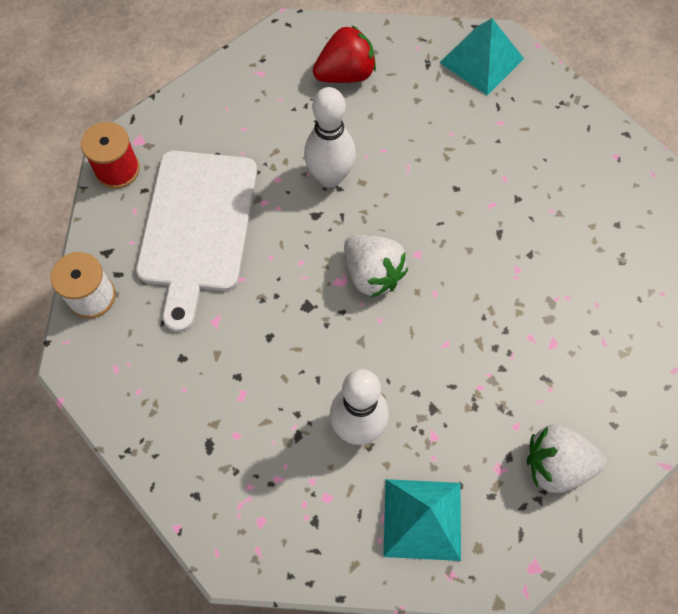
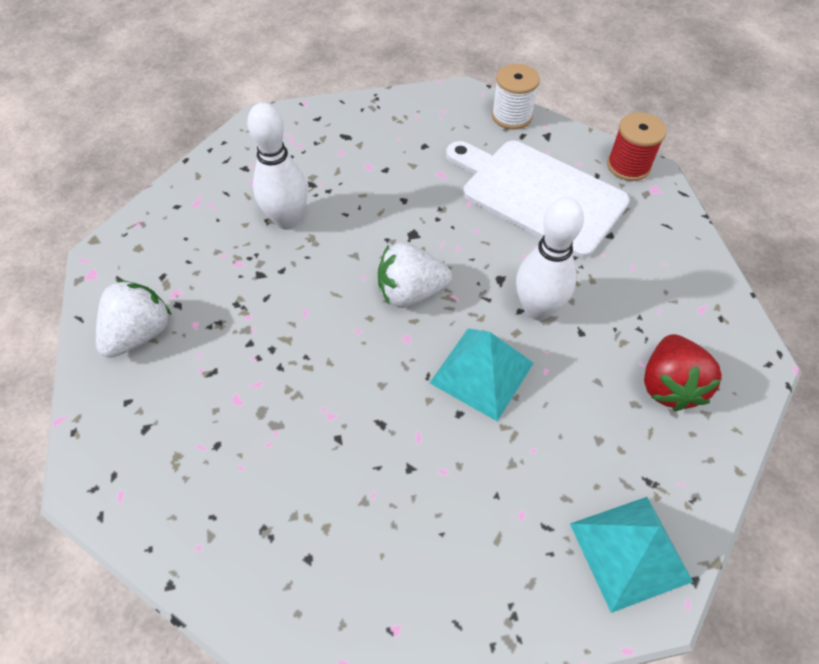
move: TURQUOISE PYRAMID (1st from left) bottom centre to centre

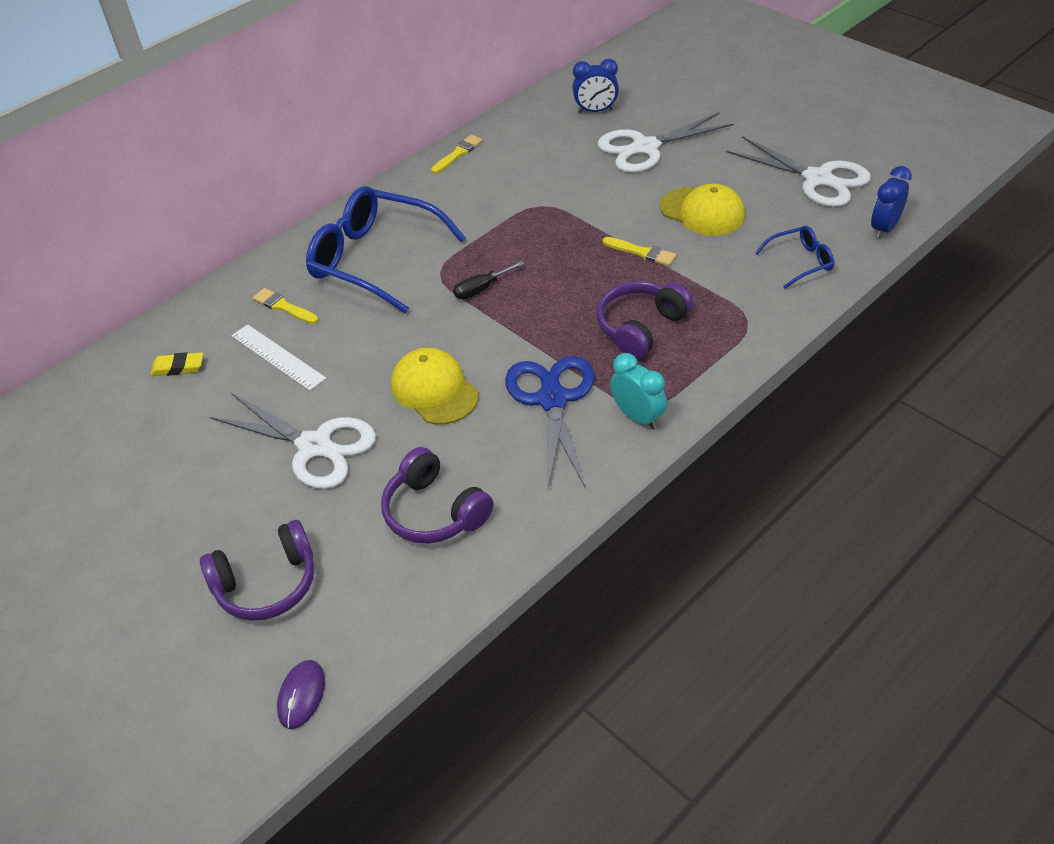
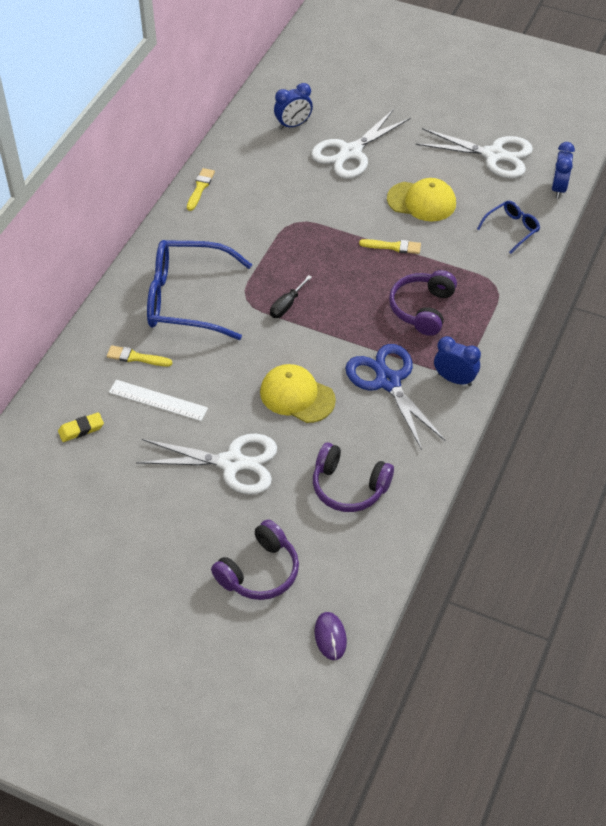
recolor: TURQUOISE CLOCK centre to BLUE CLOCK (2nd from left) middle right

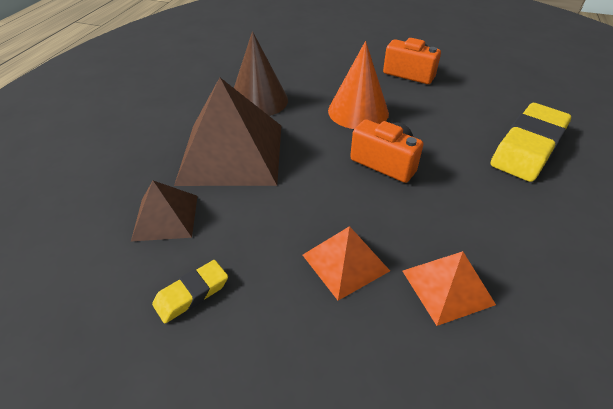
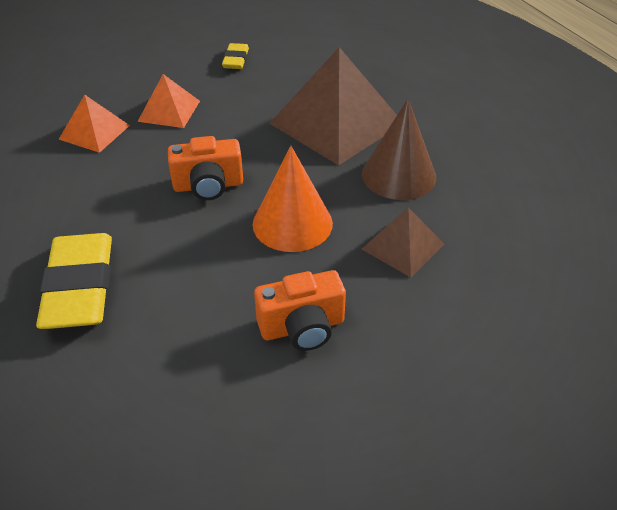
move: BROWN PYRAMID (1st from left in the first image) middle left to BROWN PYRAMID (2nd from left) centre

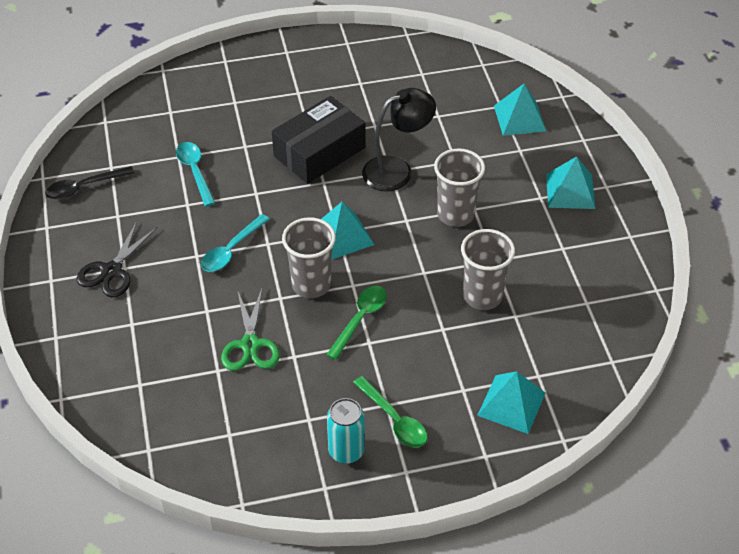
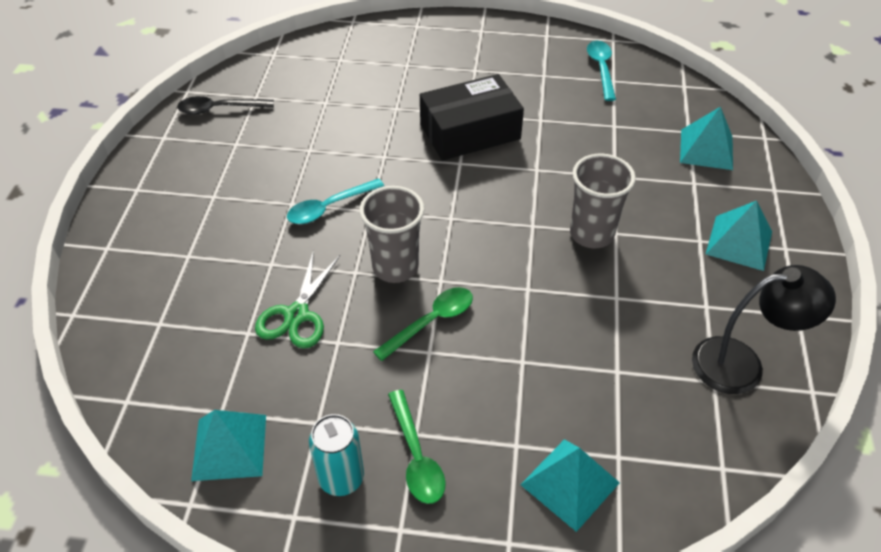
delete: BLACK SCISSORS middle left; GREY CUP (3rd from left) centre
move: TURQUOISE SPOON (1st from left in the first image) top left to TURQUOISE SPOON (2nd from left) top right; TURQUOISE PYRAMID (1st from left) centre to bottom left; BLACK LAMP top centre to middle right

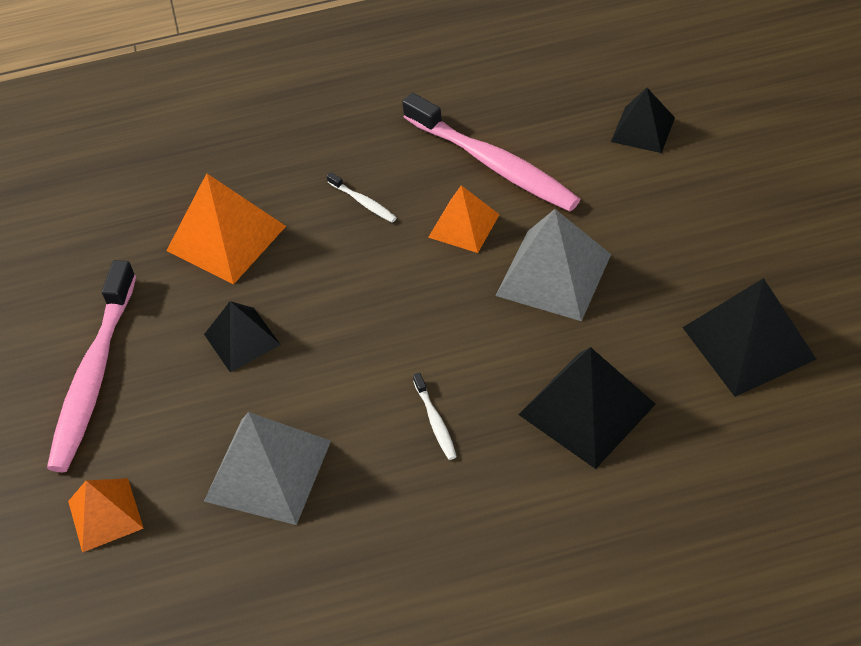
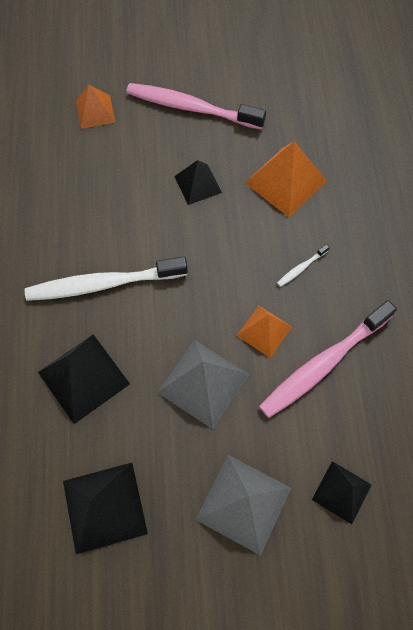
move: GREY PYRAMID (1st from left in the first image) bottom left to GREY PYRAMID (2nd from left) bottom centre
resize: WHITE TOOTHBRUSH (2nd from left in the first image) centre = middle left x2.45

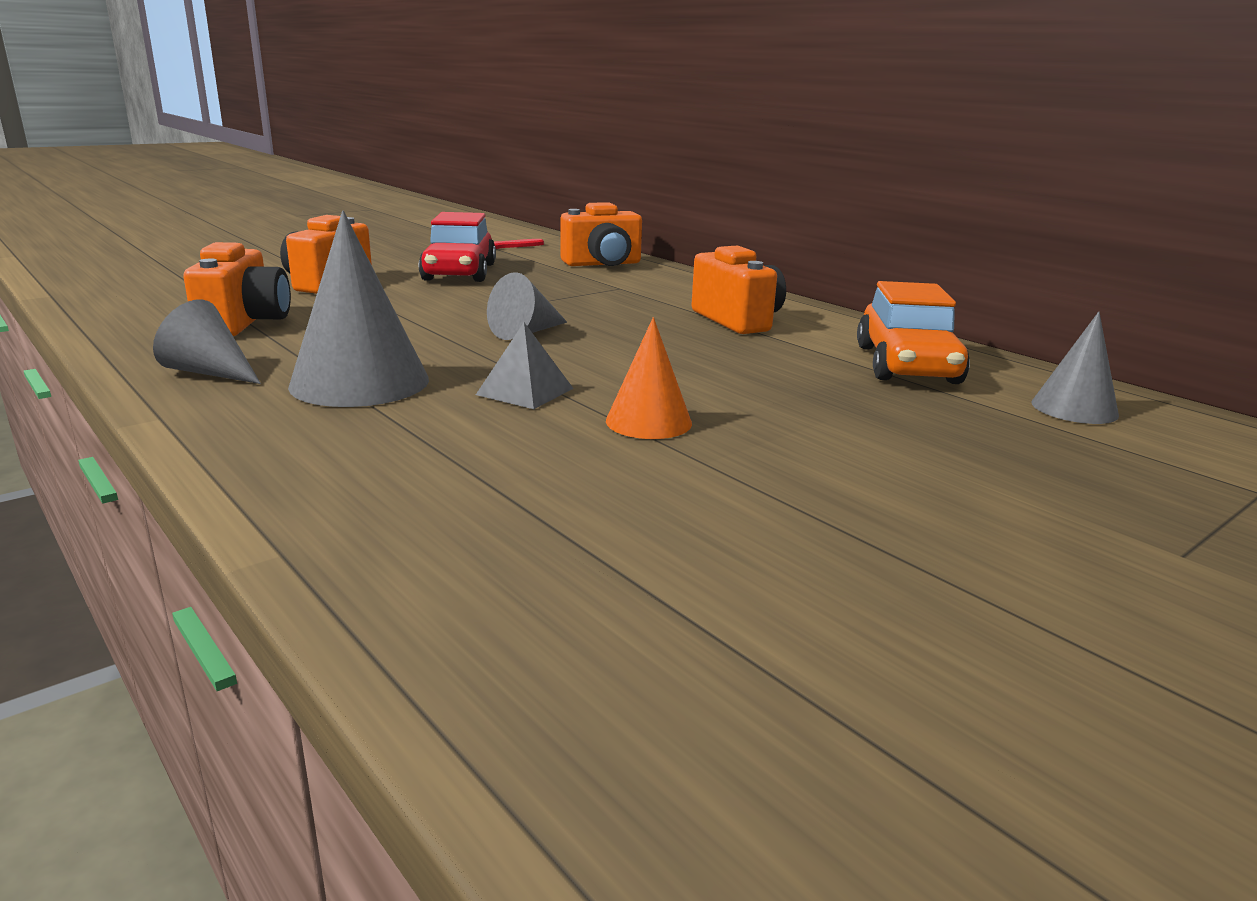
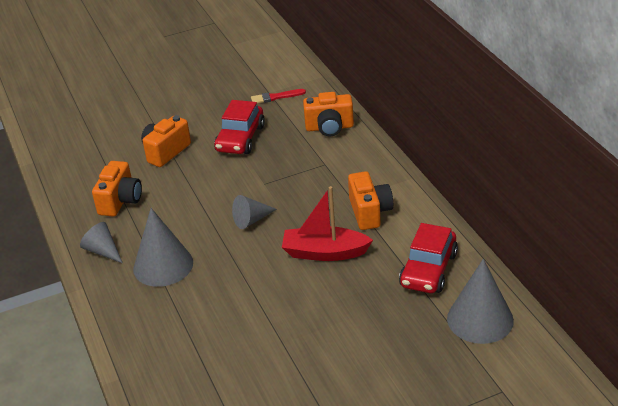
delete: GREY PYRAMID centre; ORANGE CONE centre
insert: RED BOAT centre
recolor: ORANGE CAR middle right to RED CAR (2nd from left) middle right
resize: GREY CONE (4th from left) middle right = bottom right x1.70

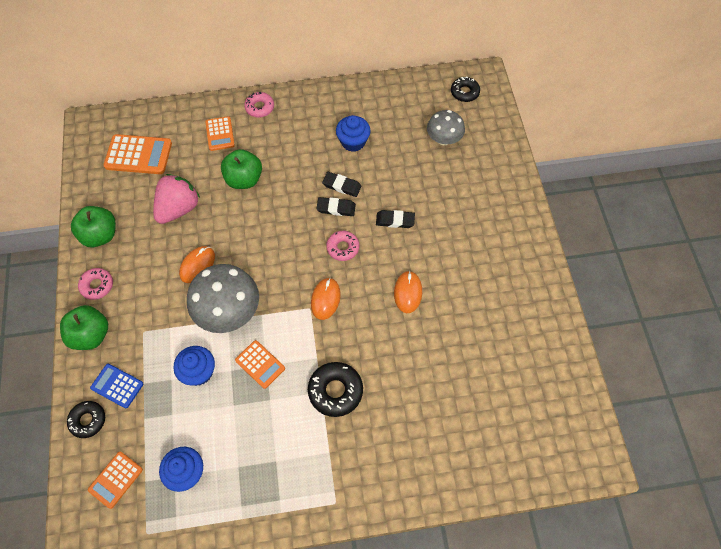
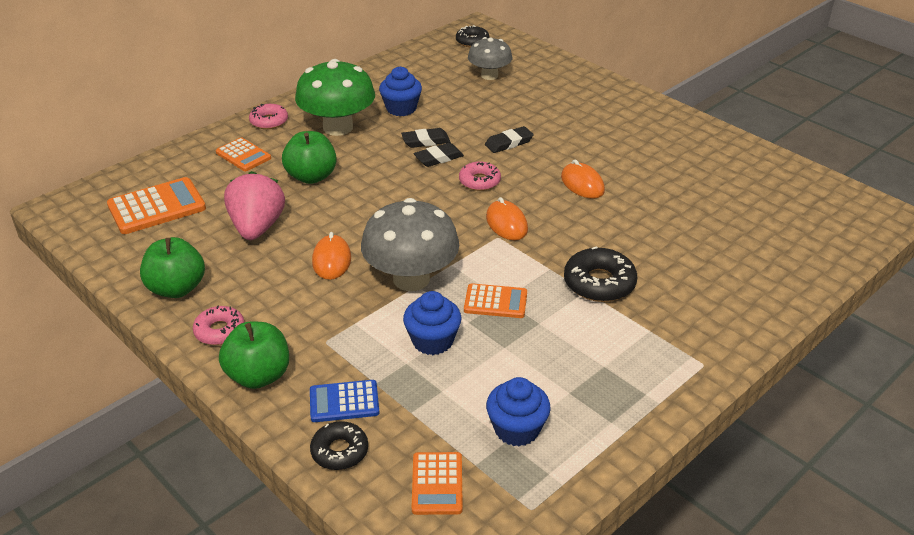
insert: GREEN MUSHROOM top centre

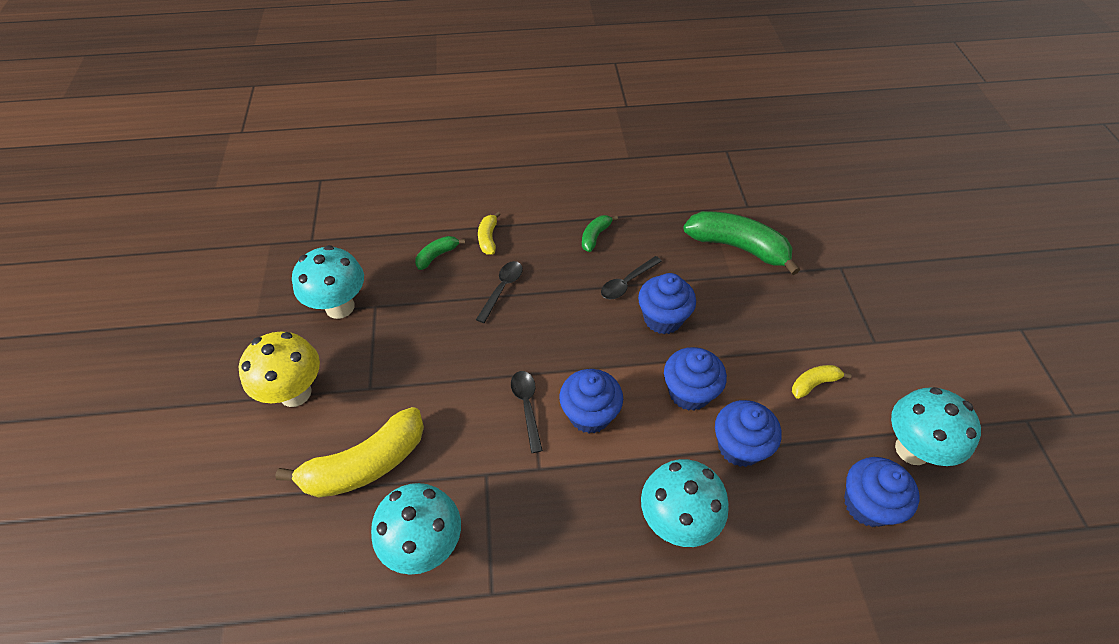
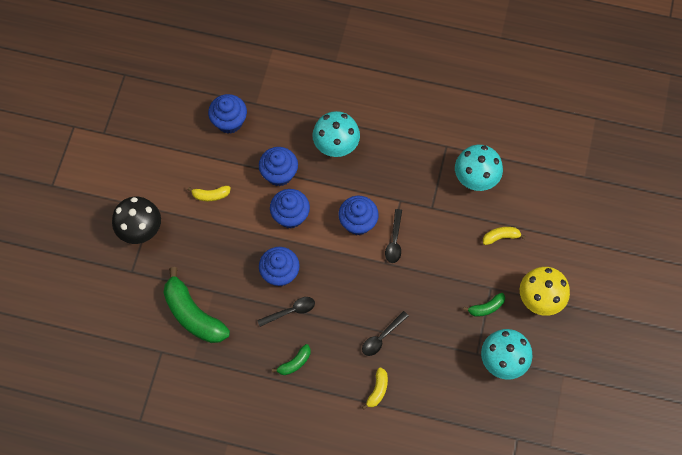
delete: TURQUOISE MUSHROOM (4th from left) middle right
insert: BLACK MUSHROOM middle left
move: GREEN BANANA (1st from left in the first image) centre to GREEN BANANA (3rd from left) bottom right
resize: YELLOW BANANA (1st from left in the first image) bottom left = middle right x0.48

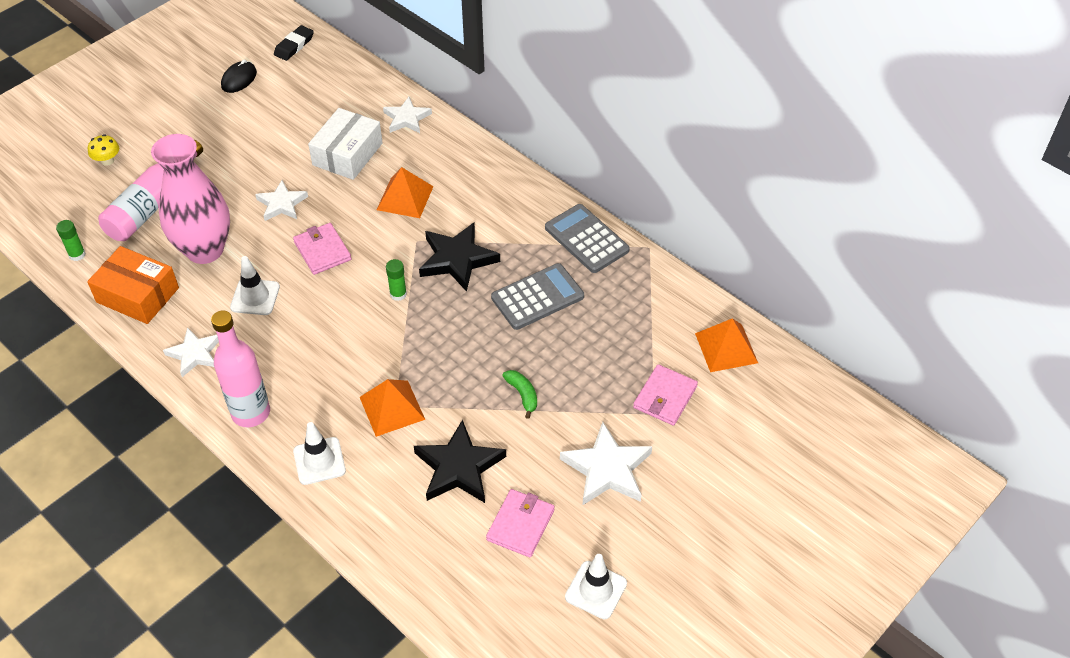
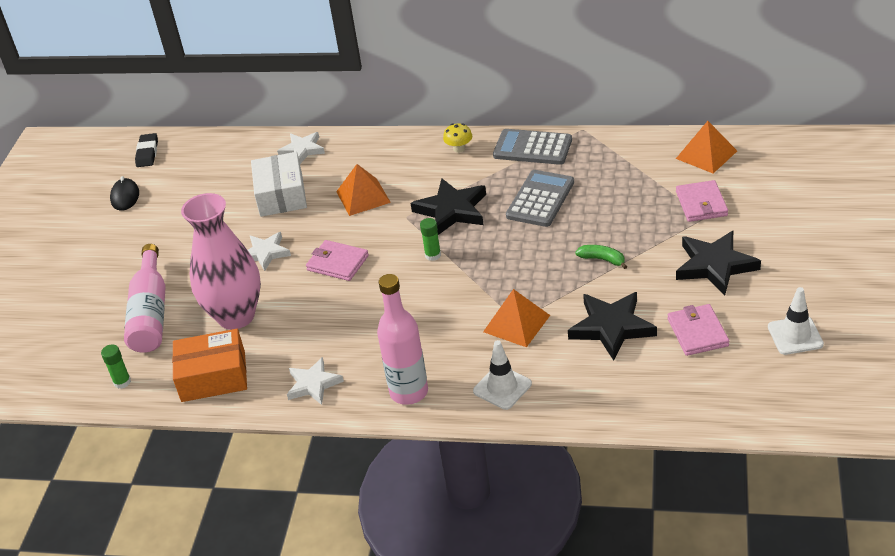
delete: WHITE TRAFFIC CONE (1st from left) middle left
move: YELLOW MUSHROOM top left to top centre
recolor: WHITE STAR (4th from left) bottom centre to BLACK STAR (3rd from left) middle right

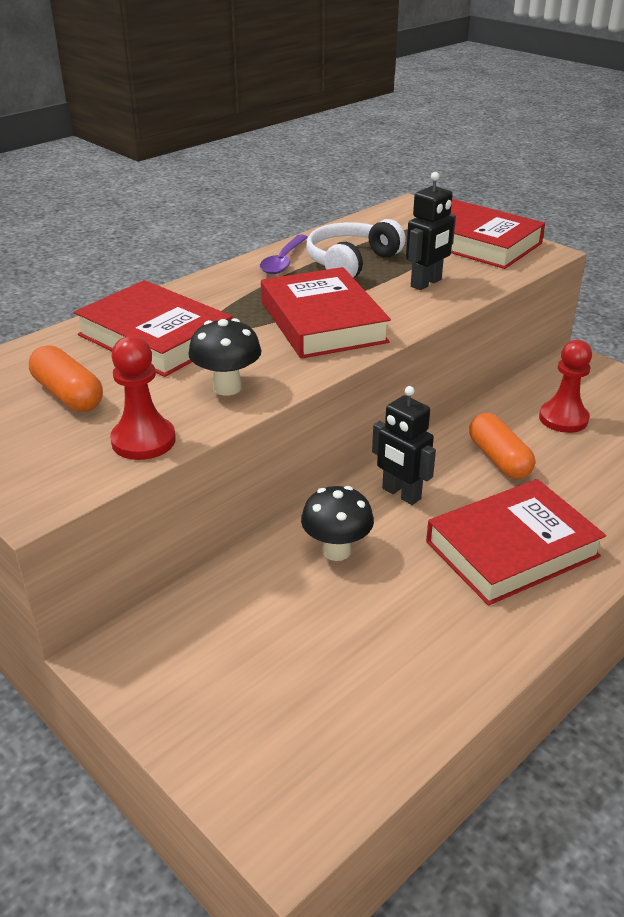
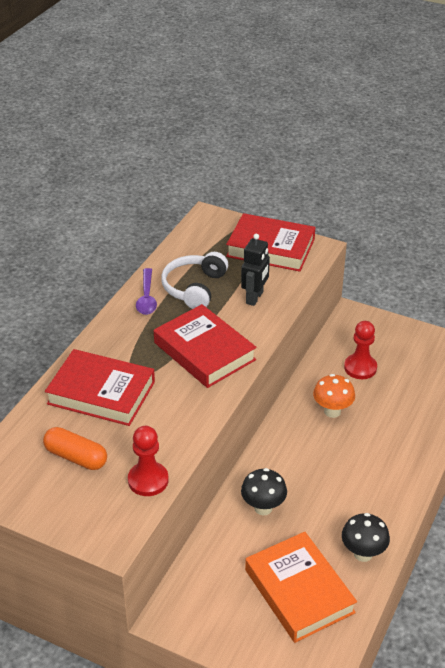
delete: BLACK ROBOT (1st from left) centre; RED BOOK (4th from left) middle right
insert: ORANGE BOOK bottom right
move: BLACK MUSHROOM (1st from left in the first image) centre to BLACK MUSHROOM (2nd from left) bottom right
replace: ORANGE CAPSULE (2nd from left) middle right to ORANGE MUSHROOM middle right

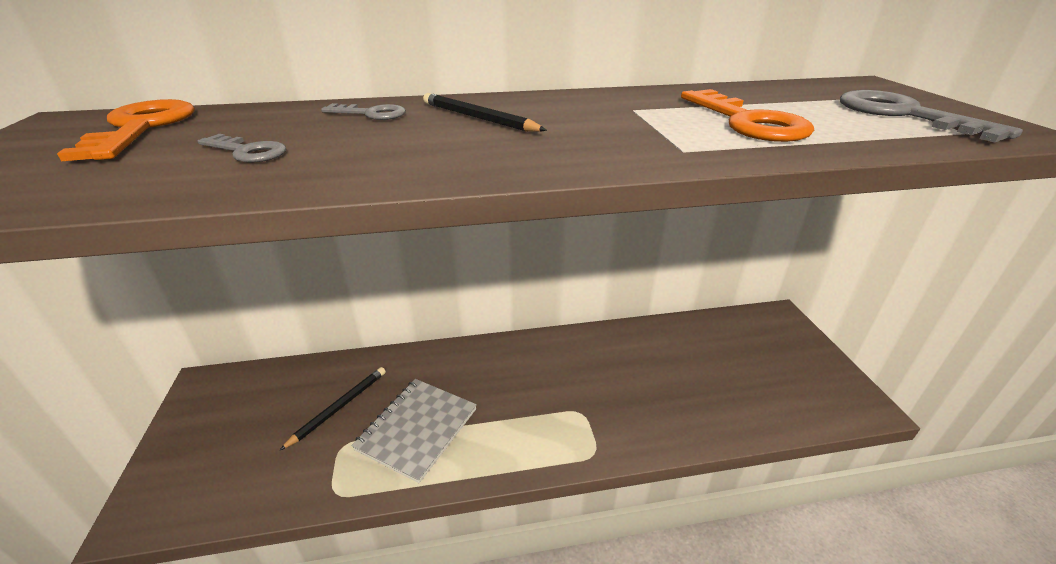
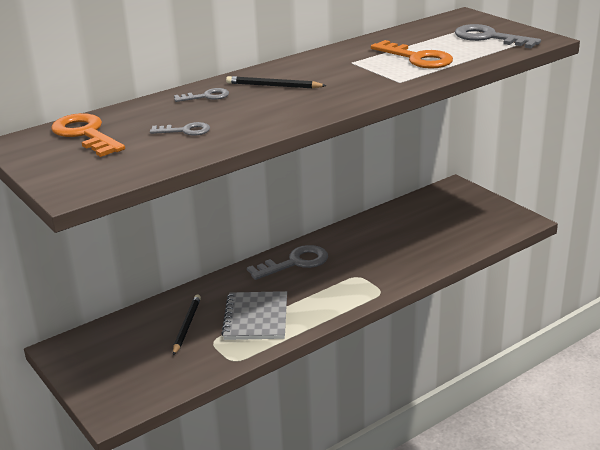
insert: GREY KEY (3rd from left) centre

